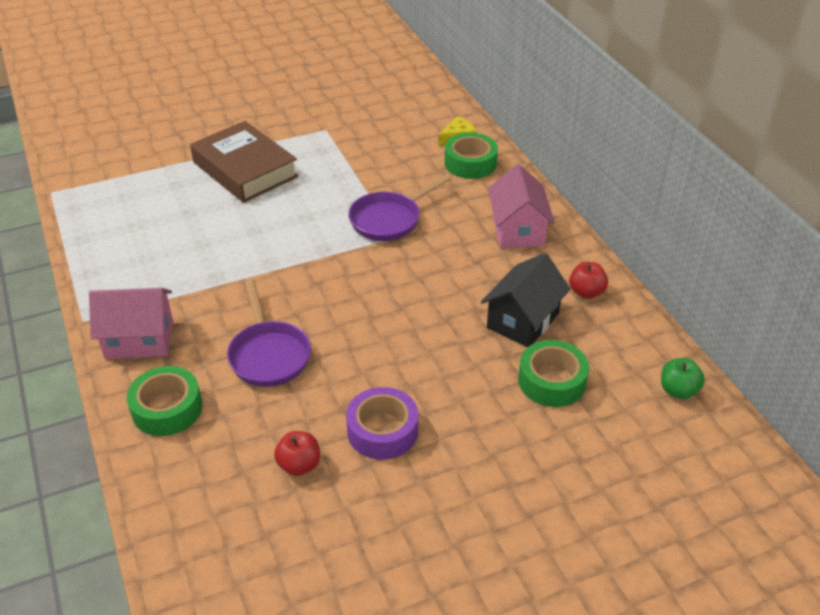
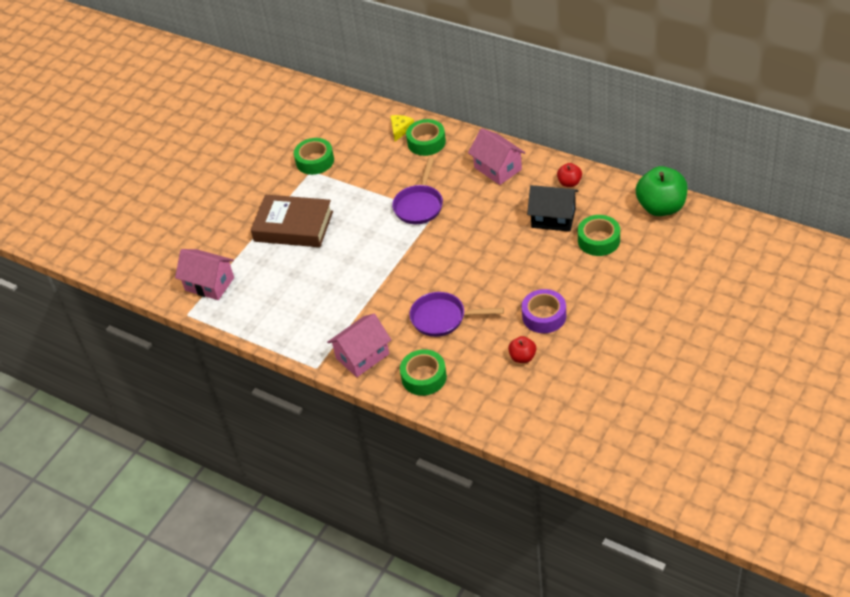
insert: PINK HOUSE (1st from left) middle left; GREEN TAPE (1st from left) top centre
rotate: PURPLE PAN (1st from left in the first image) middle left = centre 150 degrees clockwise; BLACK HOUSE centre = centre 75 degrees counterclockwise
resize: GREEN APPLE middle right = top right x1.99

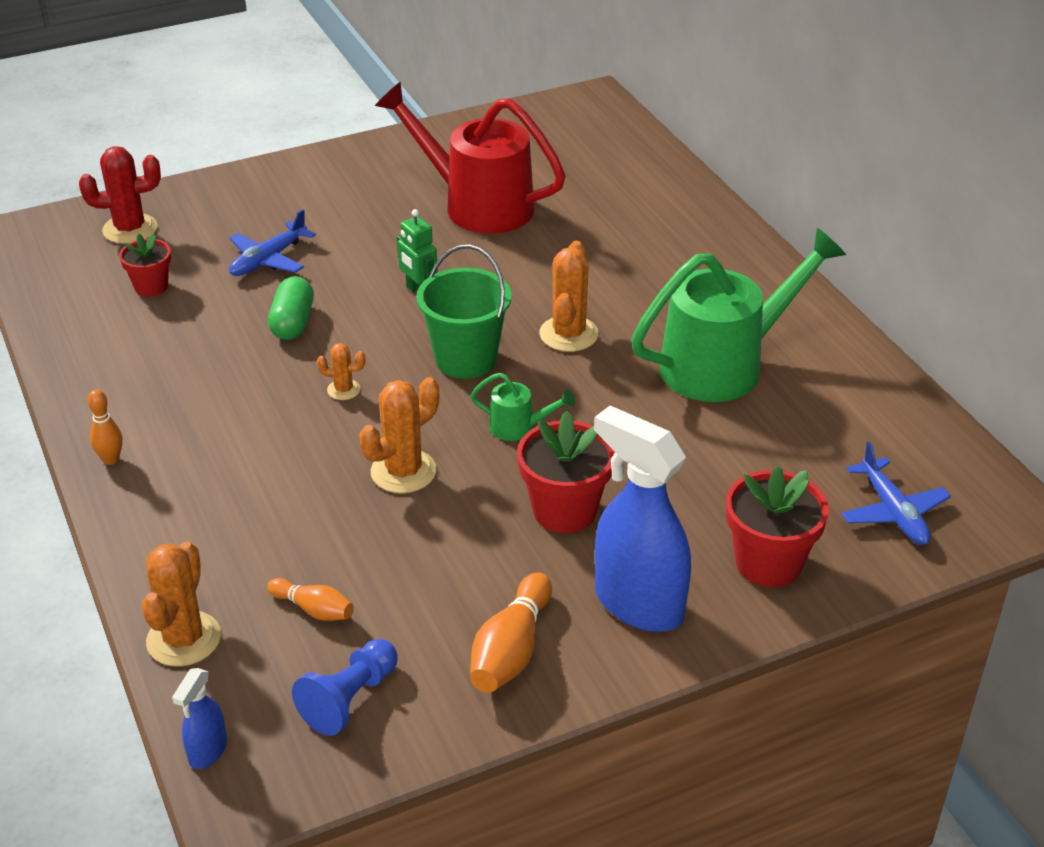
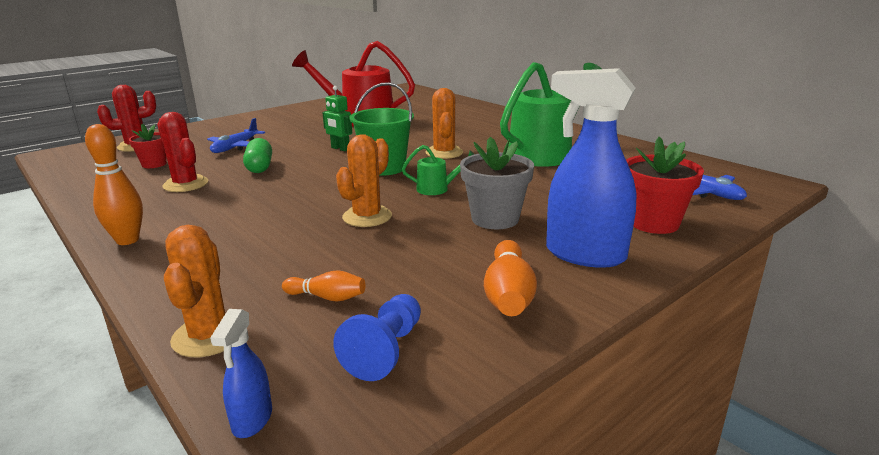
delete: ORANGE CACTUS (2nd from left) middle left
insert: RED CACTUS (2nd from left) middle left
recolor: RED FLOWER POT (2nd from left) centre to GREY FLOWER POT centre
resize: ORANGE BOWLING PIN (1st from left) middle left = middle left x1.65

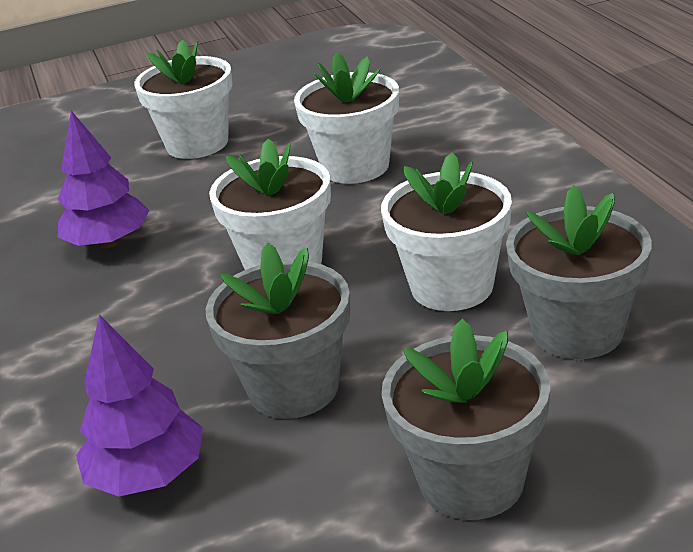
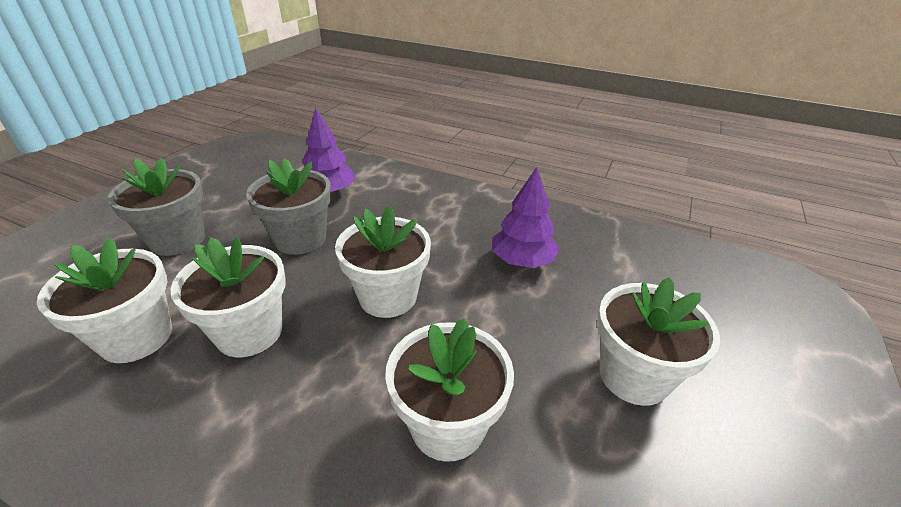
recolor: GREY FLOWER POT (3rd from left) middle right to WHITE FLOWER POT (1st from left) middle left

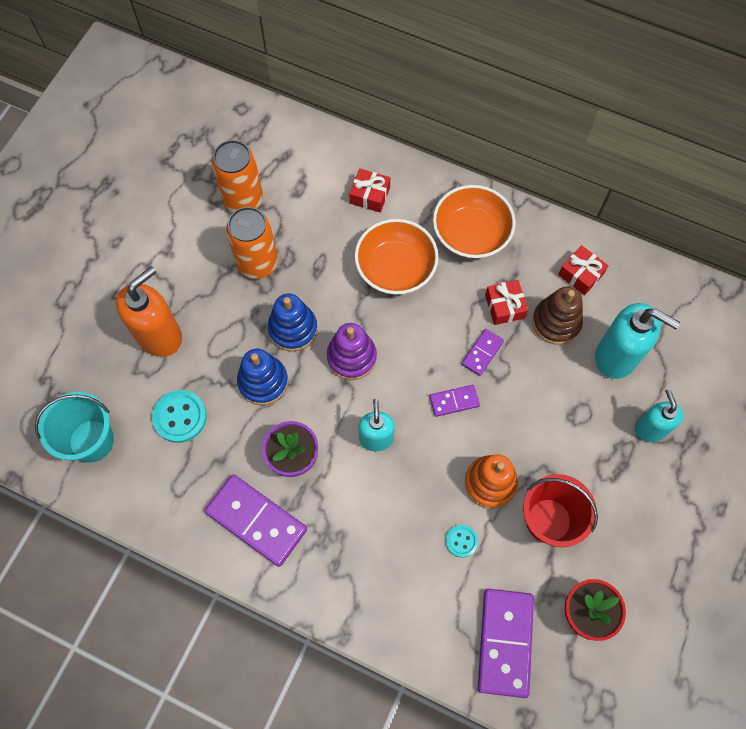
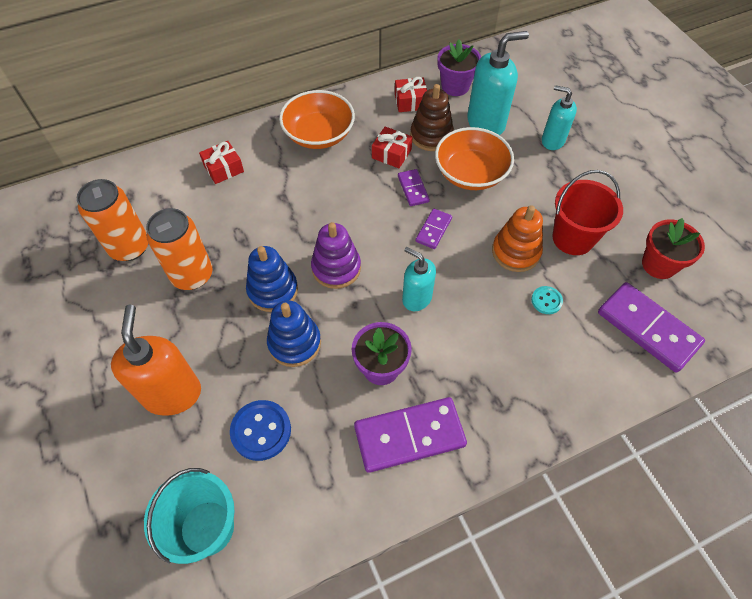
insert: PURPLE FLOWER POT (2nd from left) top centre
move: ORANGE BOWL (1st from left in the first image) centre to ORANGE BOWL (2nd from left) top centre
recolor: TURQUOISE BUTTON (1st from left) middle left to BLUE BUTTON bottom centre

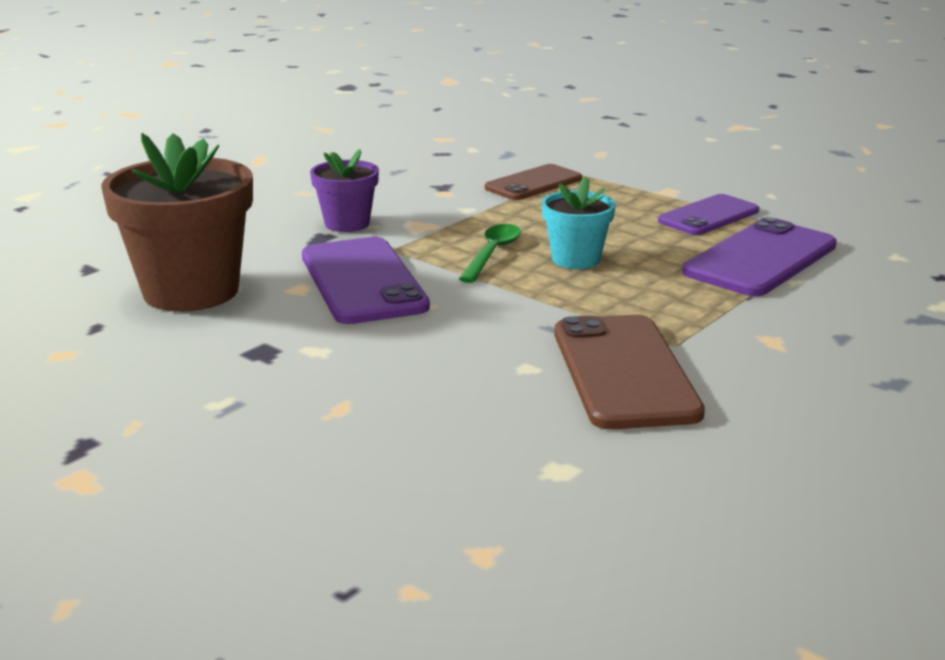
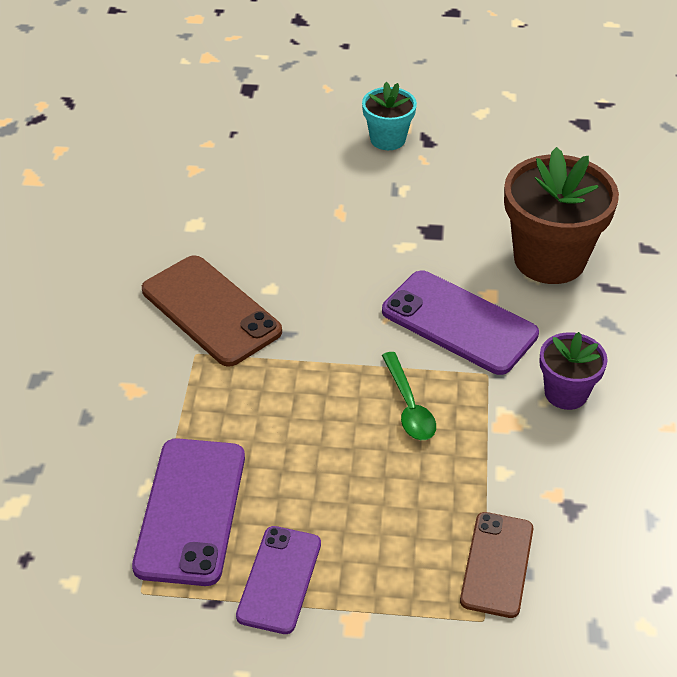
move: TURQUOISE FLOWER POT centre to top centre

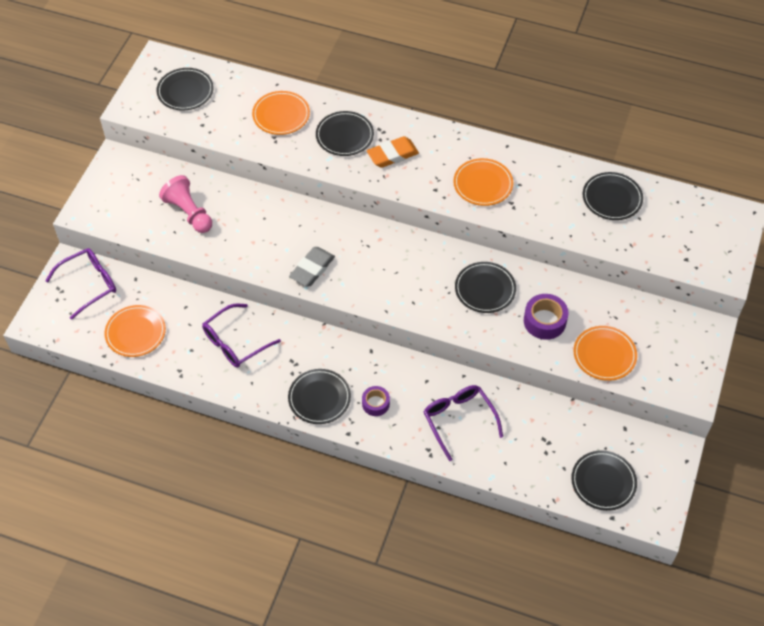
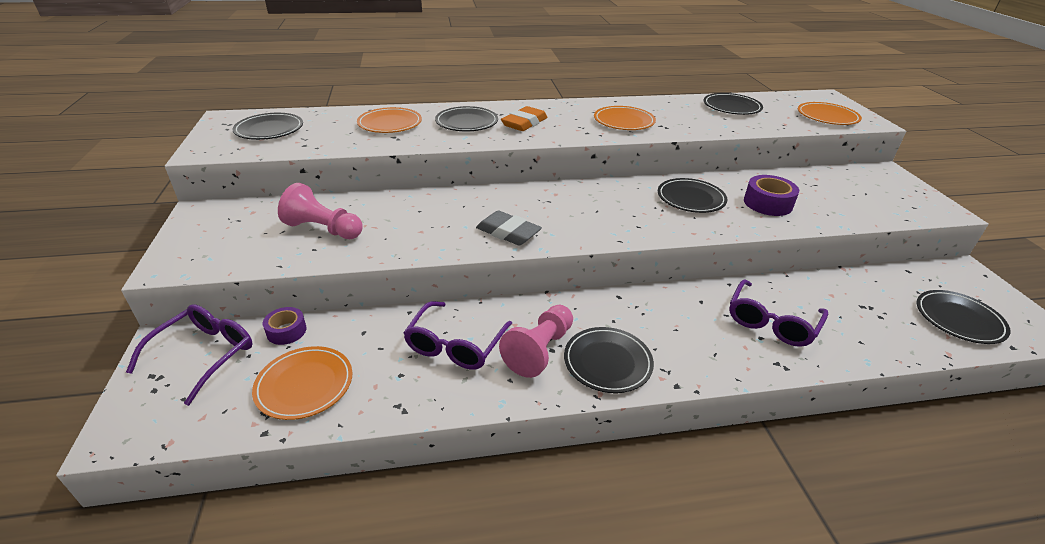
insert: PINK PAWN (2nd from left) centre
move: PURPLE TAPE (1st from left) centre to middle left; ORANGE PLATE (4th from left) middle right to top right
rotate: GREY ERASER centre = centre 60 degrees counterclockwise; PURPLE GLASSES (3rd from left) bottom centre = middle right 90 degrees counterclockwise

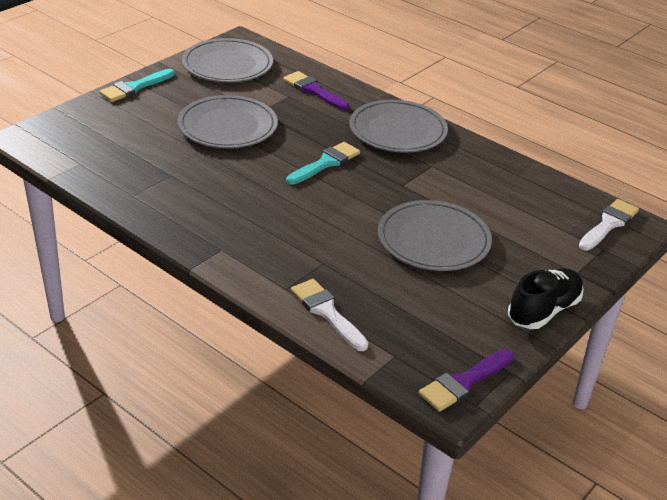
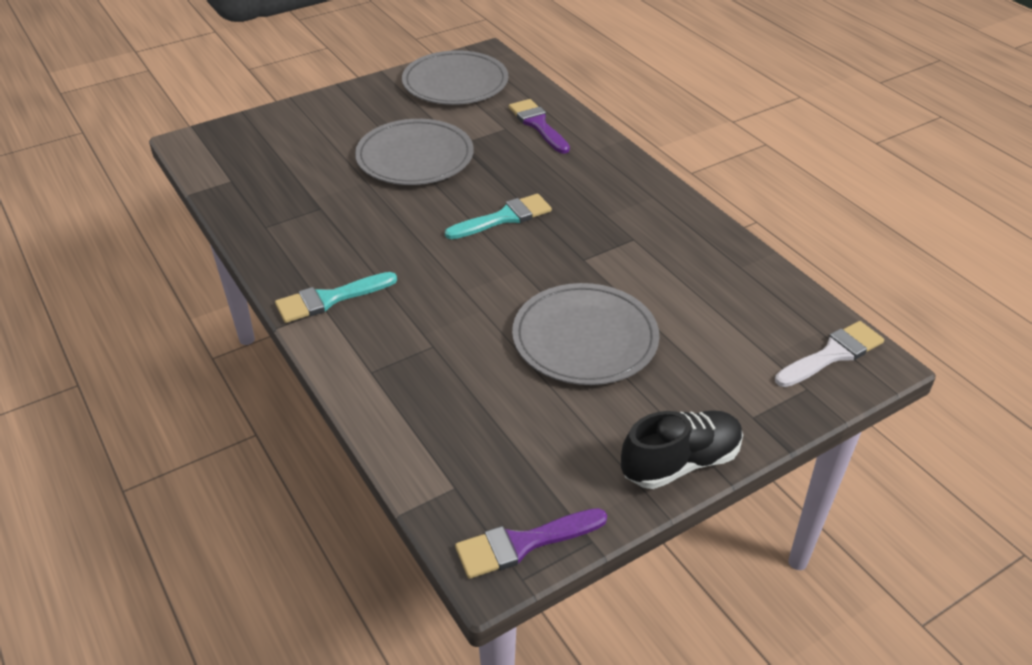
delete: WHITE BRUSH (1st from left) centre; GREY PLATE (3rd from left) top centre
move: TURQUOISE BRUSH (1st from left) top left to middle left

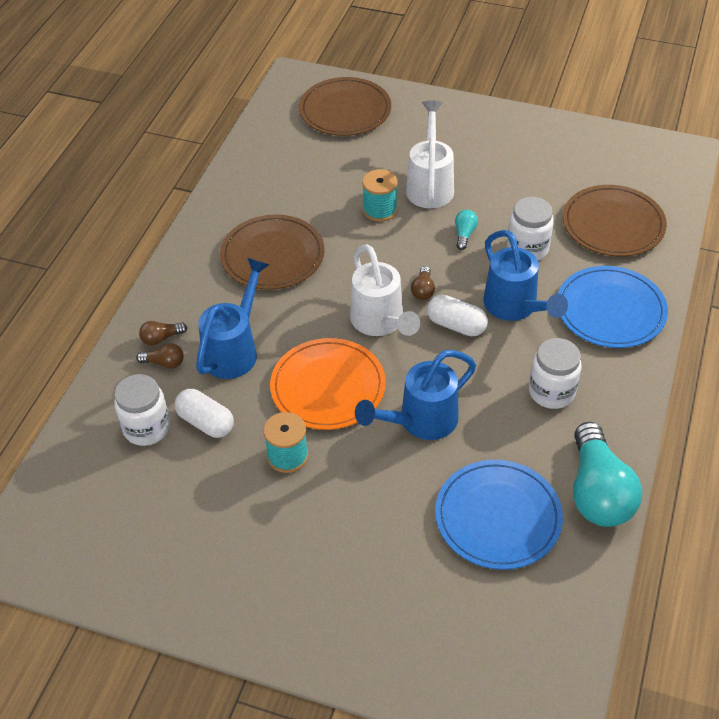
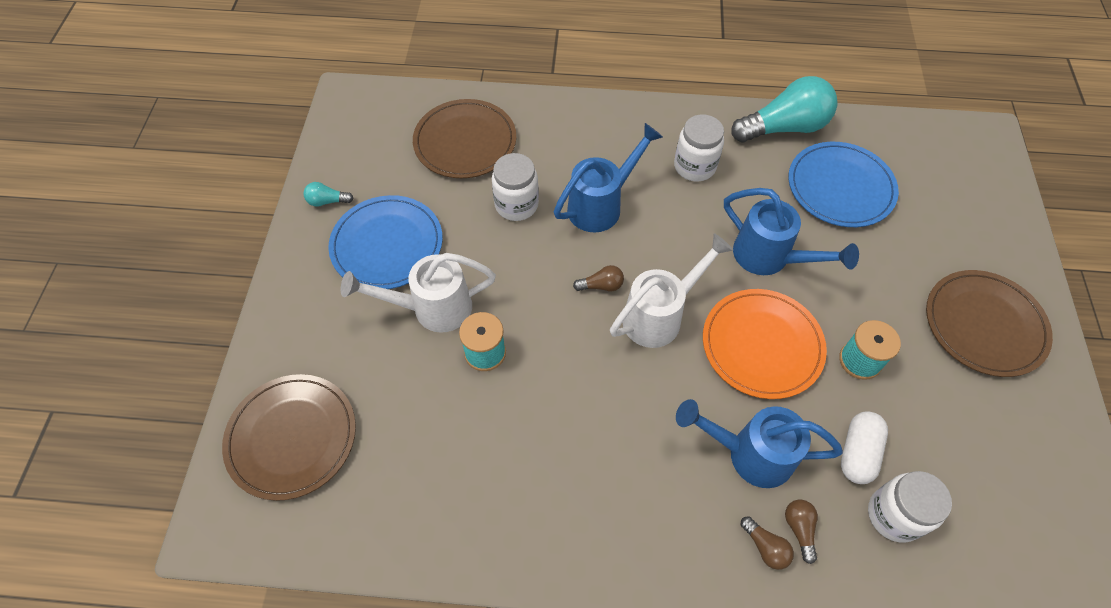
delete: WHITE CAPSULE (2nd from left) centre
move: BROWN PLATE (1st from left in the first image) centre to BROWN PLATE (3rd from left) middle right; TURQUOISE LIGHT BULB (1st from left) top centre to top left; BLUE PLATE (2nd from left in the first image) middle right to BLUE PLATE (1st from left) centre

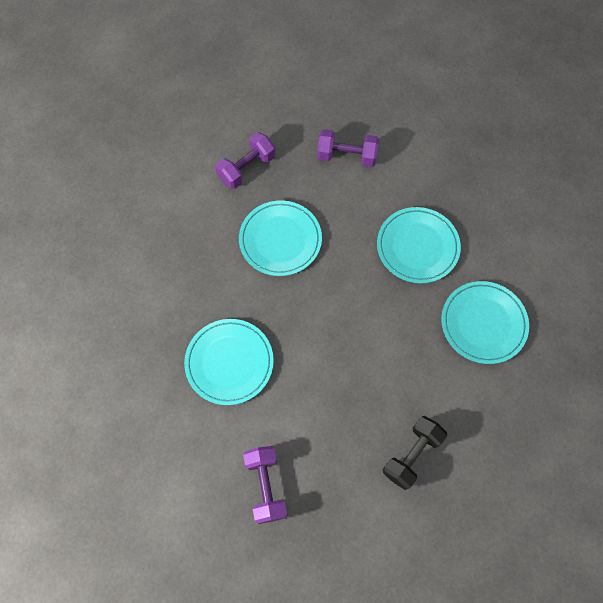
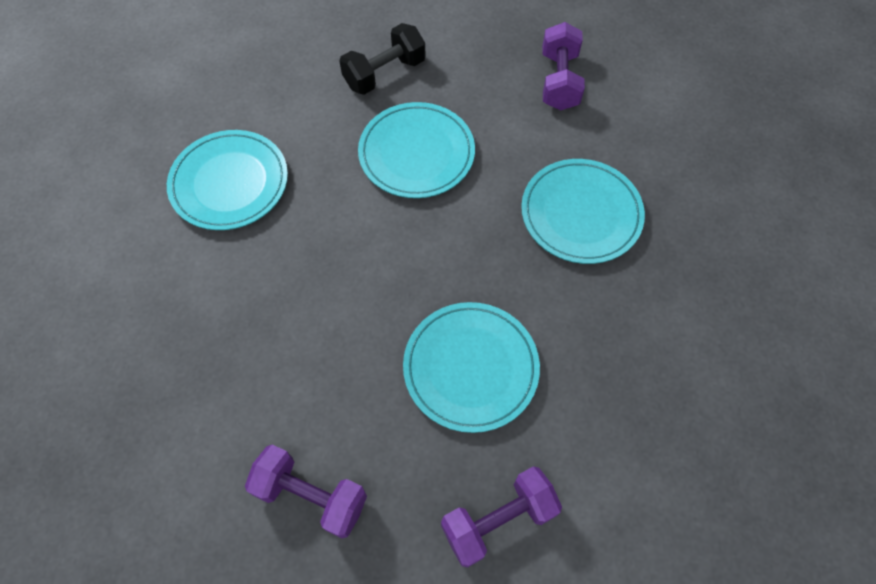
move: TURQUOISE PLATE (3rd from left in the first image) middle right to TURQUOISE PLATE (2nd from left) top centre

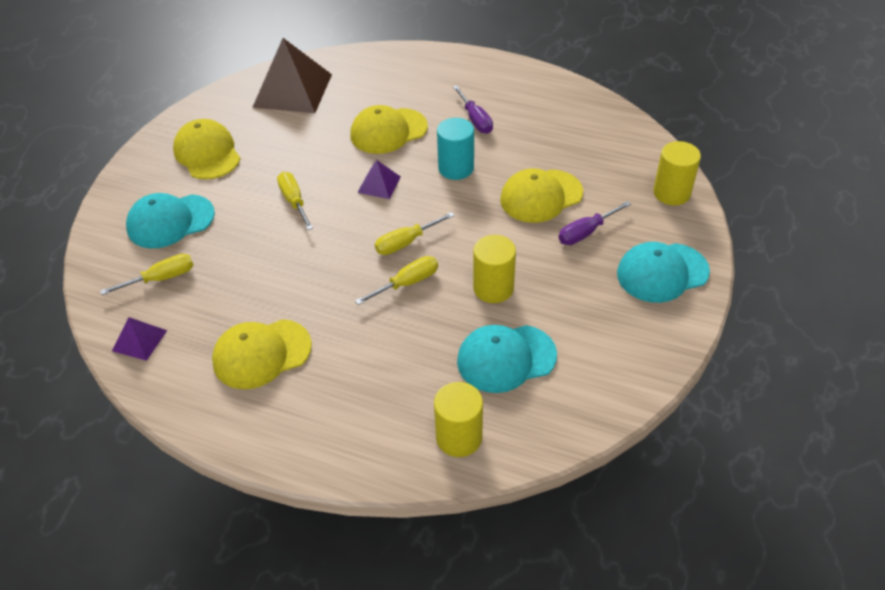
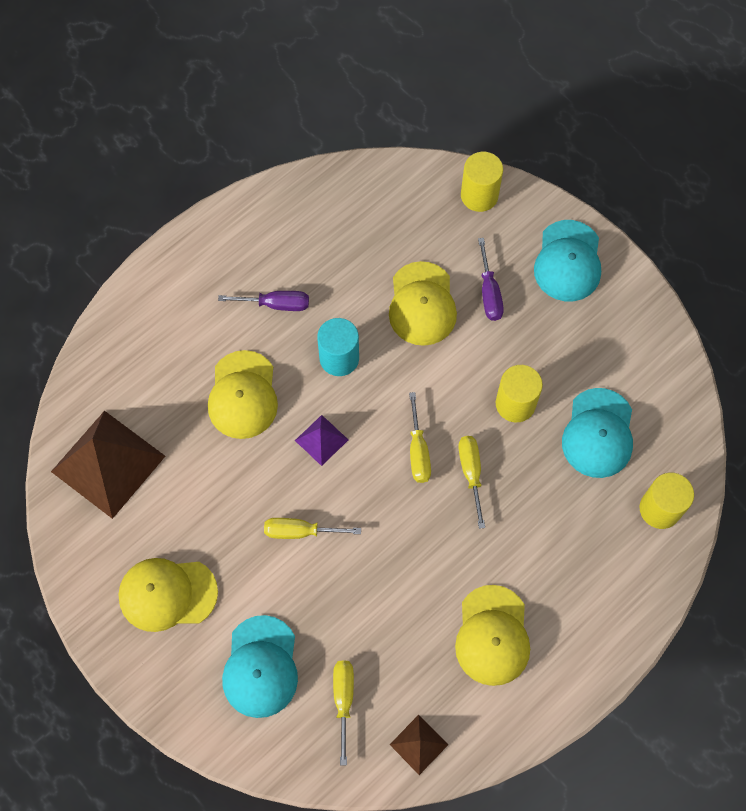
recolor: PURPLE PYRAMID (1st from left) middle left to BROWN PYRAMID (2nd from left) bottom centre

